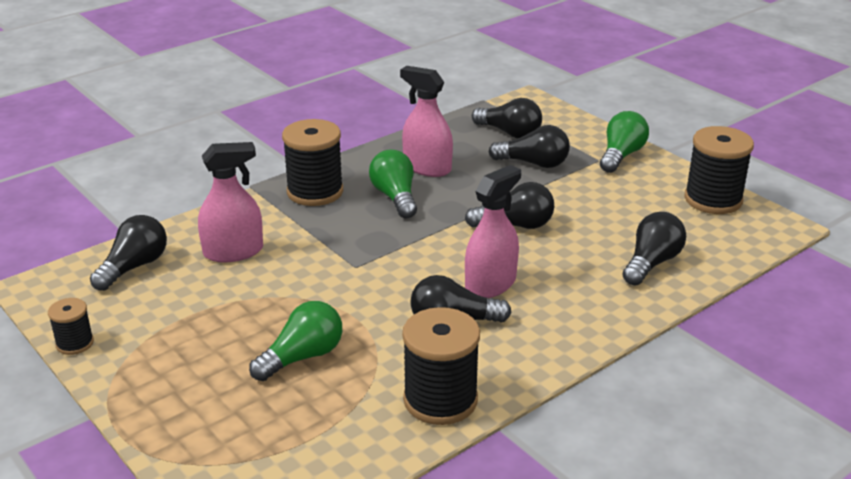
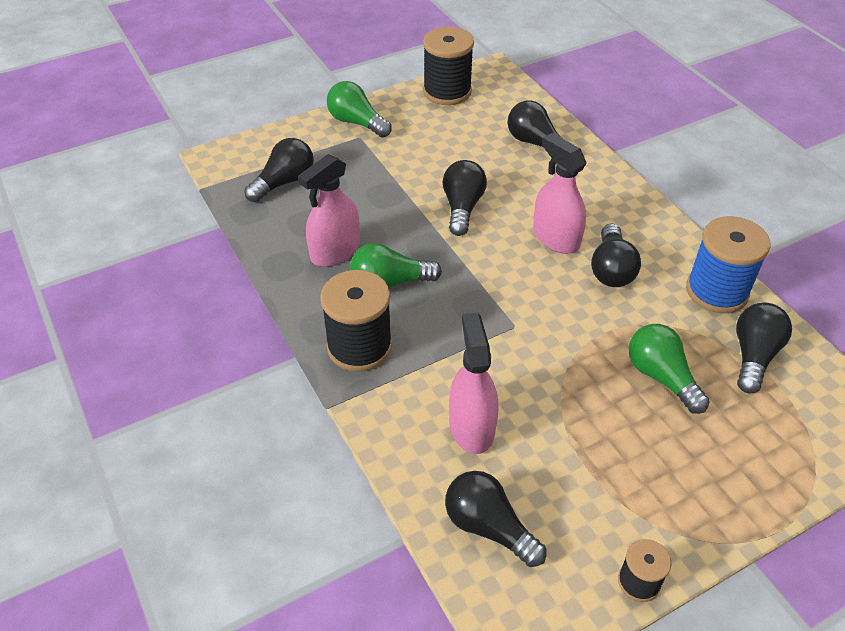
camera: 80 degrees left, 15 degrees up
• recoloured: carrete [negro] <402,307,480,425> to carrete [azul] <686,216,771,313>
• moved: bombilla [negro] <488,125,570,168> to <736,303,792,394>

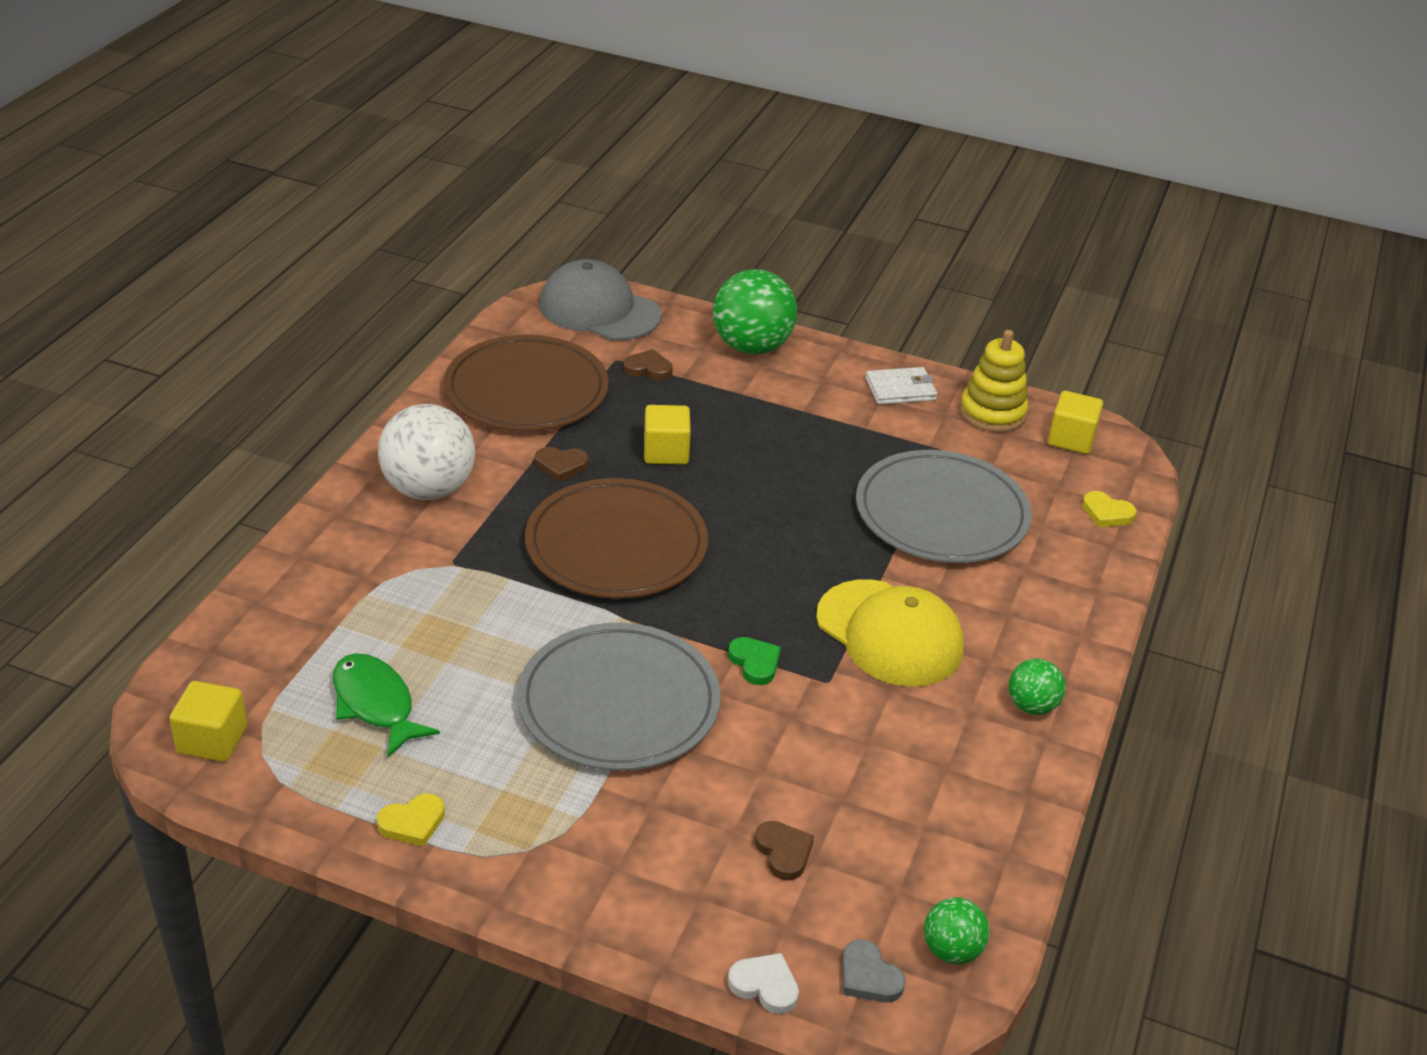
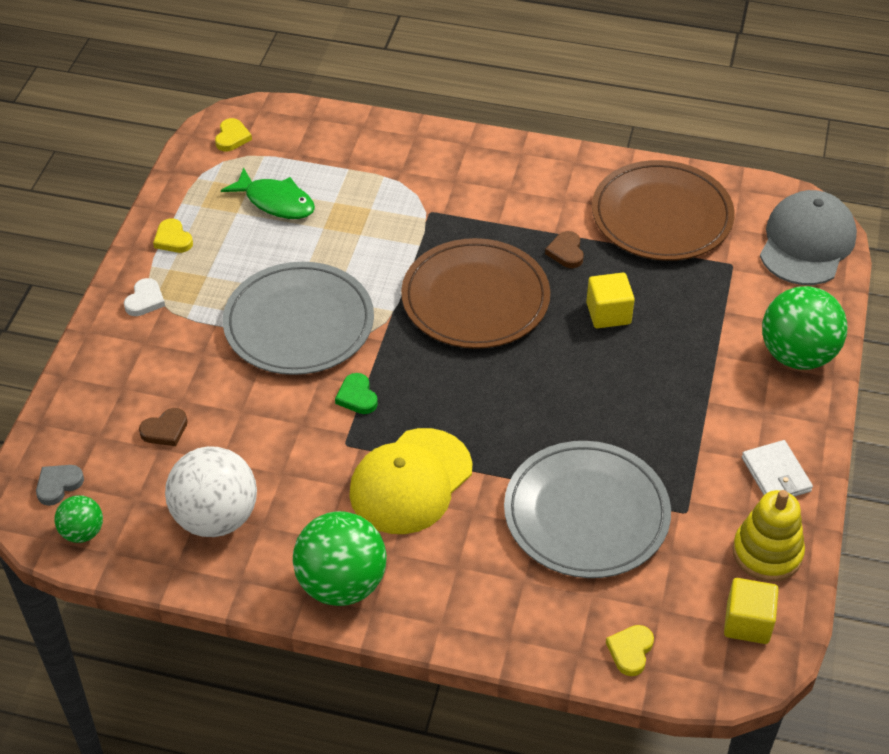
camera: 85 degrees right, 10 degrees up
• moved: corazón [blanco] <728,953,799,1014> to <124,278,165,316>
• moved: pelota [blanco] <378,404,475,500> to <165,446,257,537>
• replaced: cubo [amarillo] <169,681,247,762> to corazón [amarillo] <215,118,252,152>
• turned: pez [verde] <333,653,440,757> = <221,167,315,219> 75 degrees clockwise
• resized: pelota [verde] <1009,659,1066,715> = <293,511,387,606> x1.91
• turned: corazón [verde] <728,637,781,685> = <335,373,378,414> 105 degrees clockwise
• removed: corazón [marrón] <623,349,673,380>

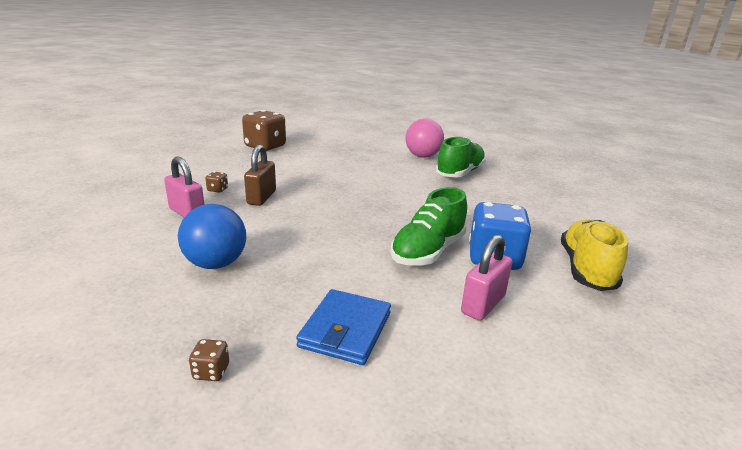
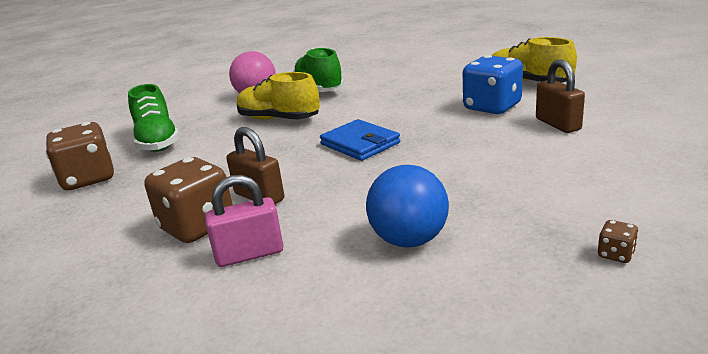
camera: 55 degrees left, 0 degrees up
• moved: zapato [verde] <390,187,467,266> to <128,84,180,152>
• resized: dado [marrón] <205,172,228,193> = <144,157,233,243> x2.46
• added: zapato [amarillo] <237,72,320,120>
• moved: cartera [azul] <296,289,391,365> to <320,119,400,161>
• recoloured: candado [rosa] <461,234,512,321> to candado [marrón] <536,59,585,133>

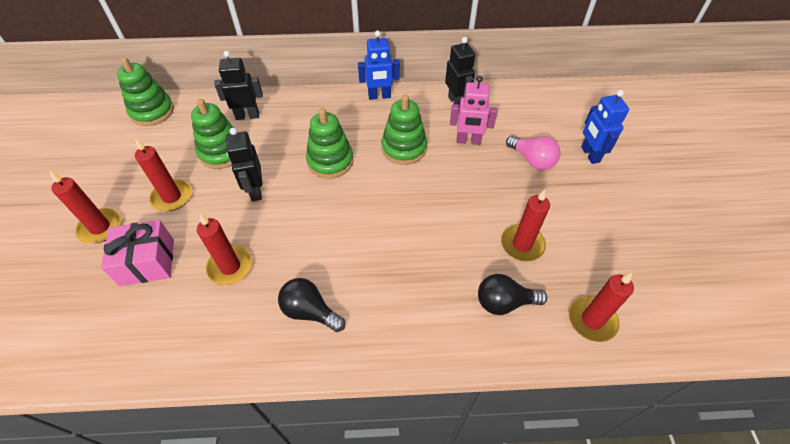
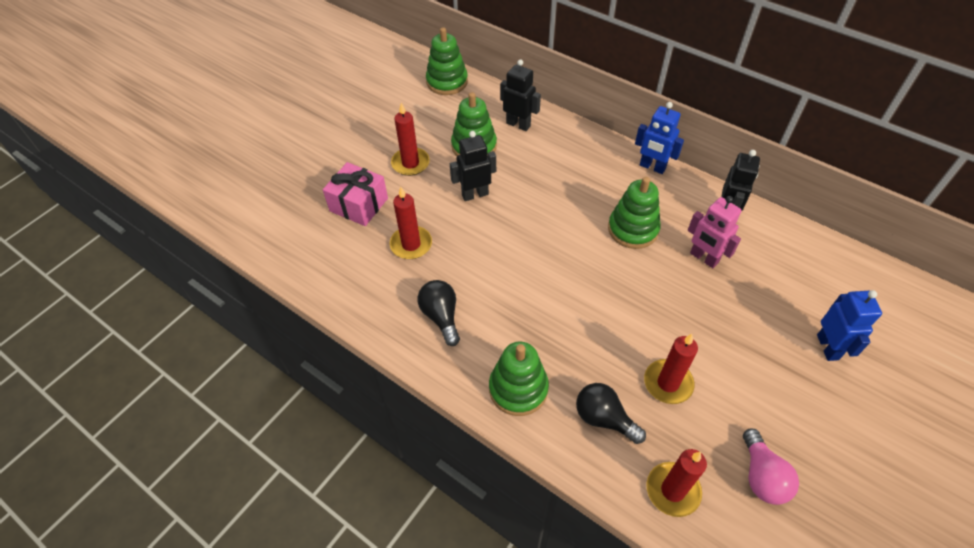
camera: 40 degrees right, 0 degrees up
• turned: robot [negro] <226,128,263,202> = <450,131,496,201> 45 degrees clockwise
• moved: juguete apilable [verde] <306,108,354,179> to <489,342,549,416>
• moved: bombilla [rosa] <506,135,561,170> to <743,429,799,505>
• turned: robot [azul] <581,90,629,164> = <817,290,882,361> 150 degrees clockwise
• removed: vela [rojo] <50,171,121,243>

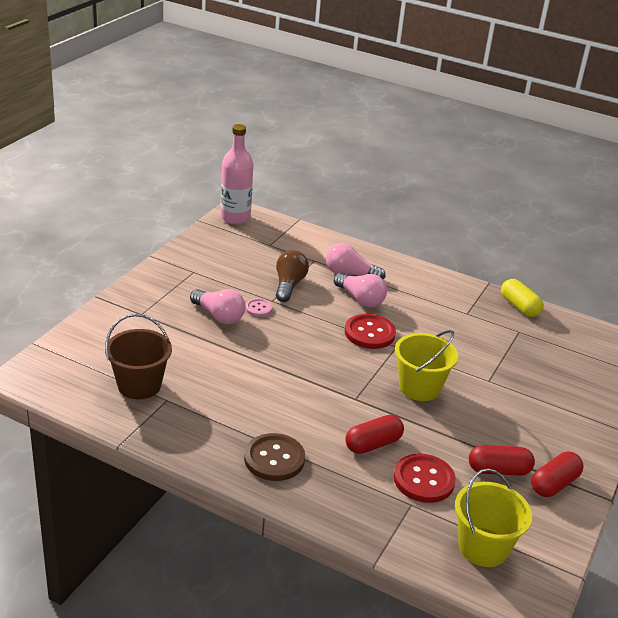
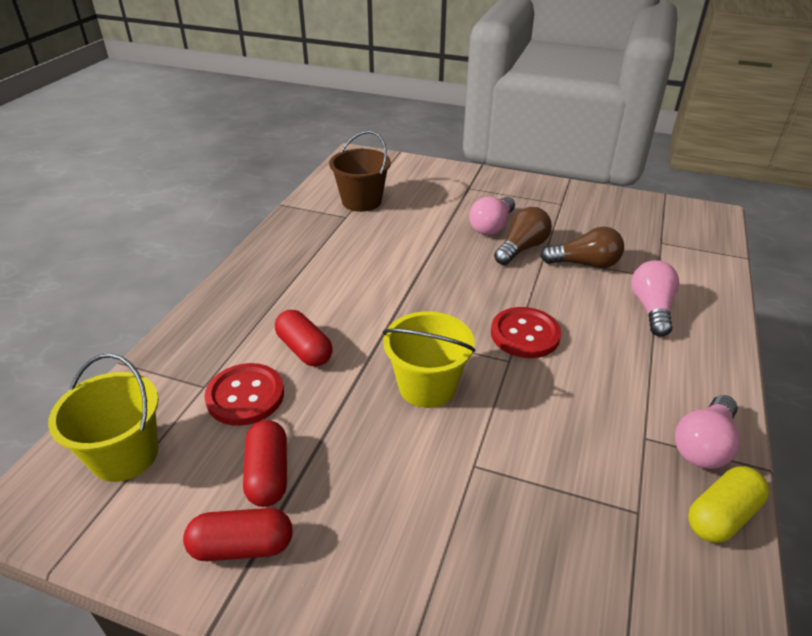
camera: 85 degrees right, 5 degrees up
• turned: cápsula [rojo] <531,452,583,497> = <183,508,293,561> 45 degrees counterclockwise
• replaced: botón [rosa] <245,298,273,317> to bombilla [marrón] <494,207,552,265>
• moved: bombilla [rosa] <334,273,387,307> to <675,395,740,469>
• removed: botella [rosa] <220,124,253,224>
• removed: botón [marrón] <244,433,305,481>

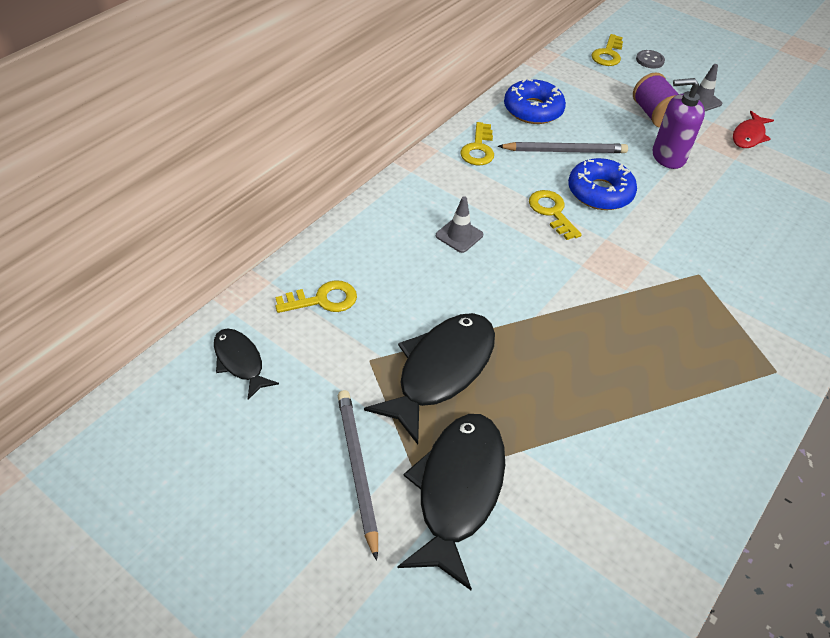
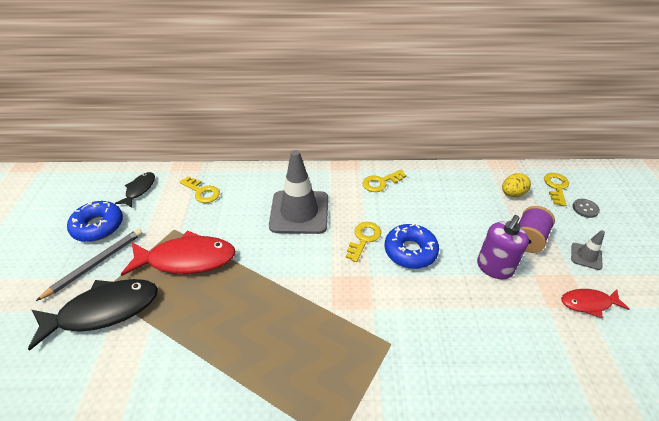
camera: 55 degrees right, 5 degrees down
• moved: rosquilla [azul] <504,79,566,124> to <67,201,123,242>
• recoloured: pez [negro] <364,313,495,445> to pez [rojo] <121,231,236,276>
• resized: cono de tráfico [gris] <436,197,483,253> = <269,150,328,234> x2.23
• turned: dispensador de jabón [morado] <653,78,705,169> = <477,215,529,279> 105 degrees counterclockwise
• added: huevo [amarillo] <502,173,531,197>
• turned: llave [amarillo] <591,34,623,66> = <544,173,569,206> 120 degrees clockwise
• removed: lápiz [gris] <498,142,628,153>

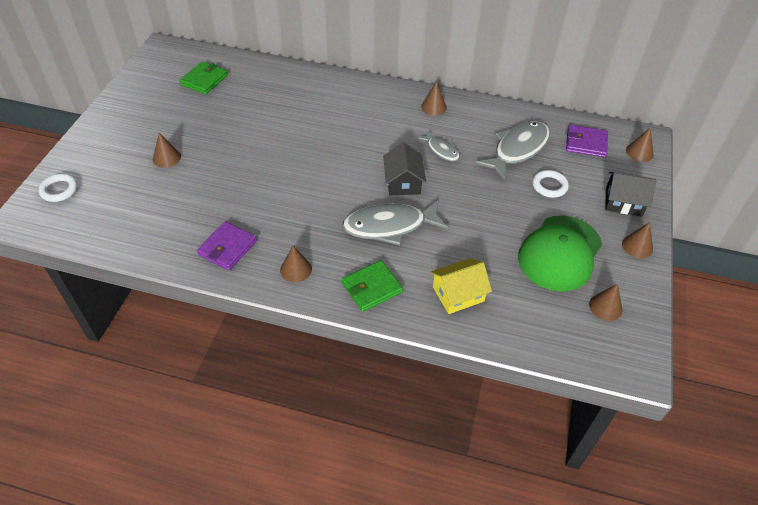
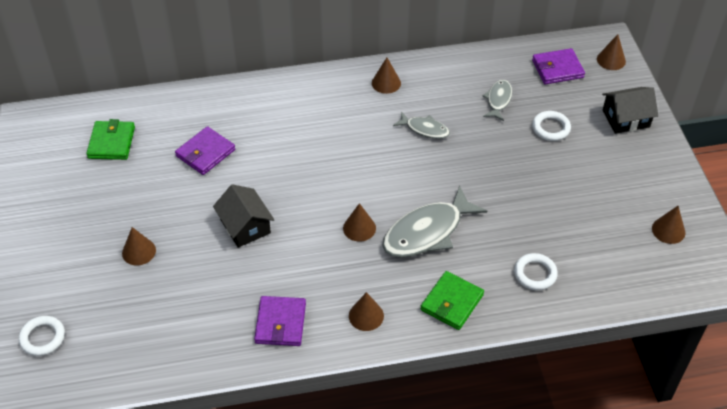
camera: 25 degrees left, 0 degrees up
• added: cartera [morado] <175,126,235,175>
• moved: casa [negro] <383,142,426,195> to <213,184,274,248>
• moved: cono [marrón] <622,222,653,258> to <343,203,376,242>
• resized: pez [gris] <476,121,550,181> = <483,80,513,121> x0.54
• replaced: casa [amarillo] <430,258,492,314> to anillo [blanco] <514,253,558,290>
• removed: gorra [verde] <518,215,602,291>

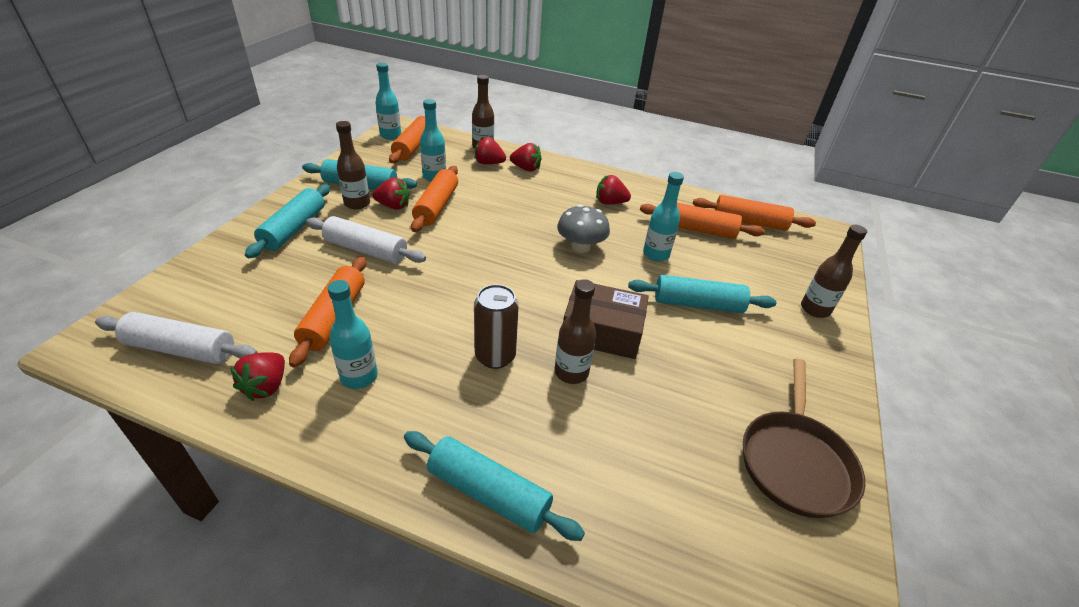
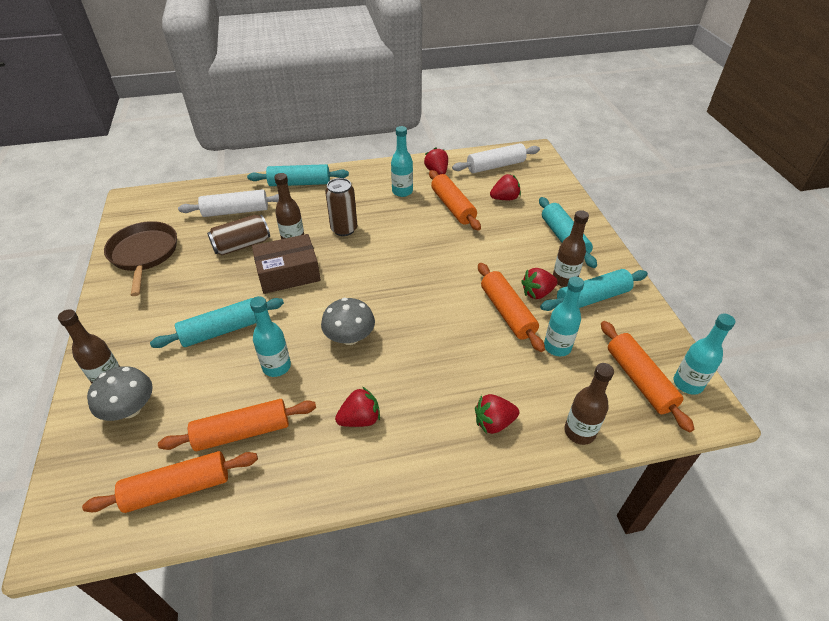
camera: 150 degrees right, 5 degrees up
• added: seta [gris] <87,366,153,421>
• moved: rodillo [blanco] <306,216,426,264> to <178,189,279,217>
• added: lata [marrón] <207,215,270,255>
• moved: fresa [rojo] <474,136,506,164> to <490,174,521,200>

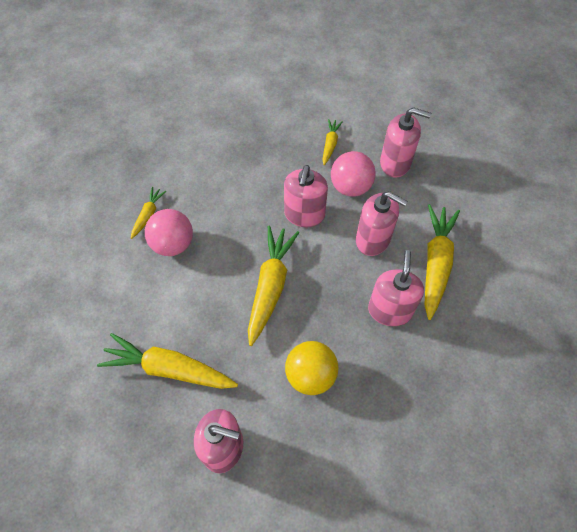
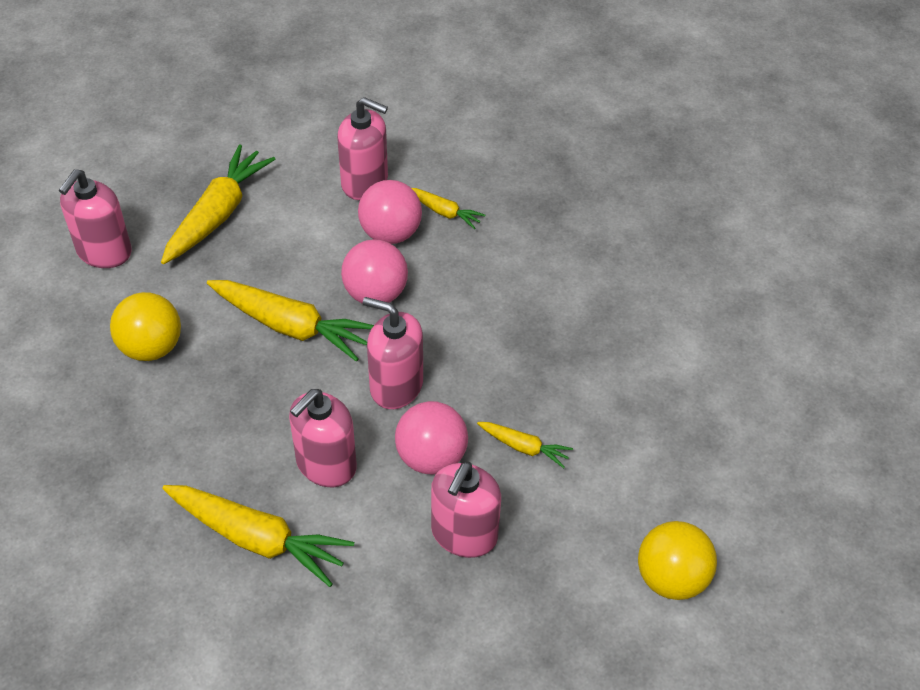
camera: 100 degrees right, 10 degrees down
• moved: dispensador de jabón [rosa] <368,250,424,326> to <337,97,388,200>
• added: pelota [rosa] <341,239,408,304>
• added: pelota [amarillo] <638,521,717,600>

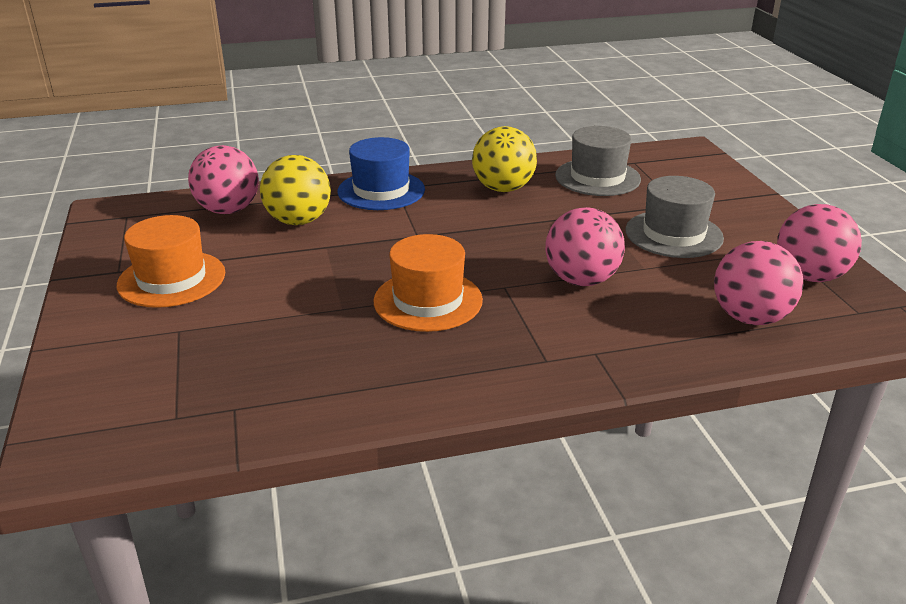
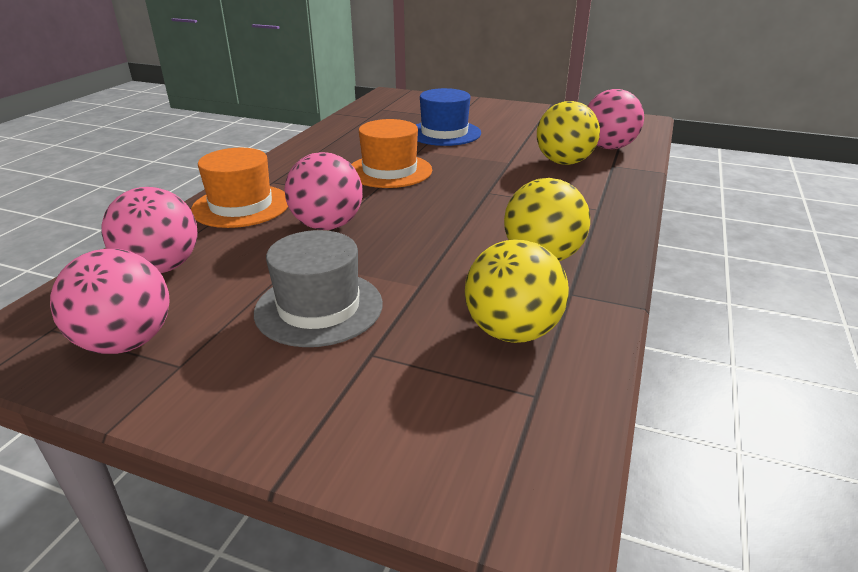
camera: 125 degrees right, 0 degrees up
• moved: sombrero [naranja] <117,215,225,308> to <191,148,288,228>
• moved: sombrero [azul] <337,137,425,210> to <416,88,481,146>
• replaced: sombrero [gris] <555,126,641,196> to pelota [amarillo] <465,239,569,343>

